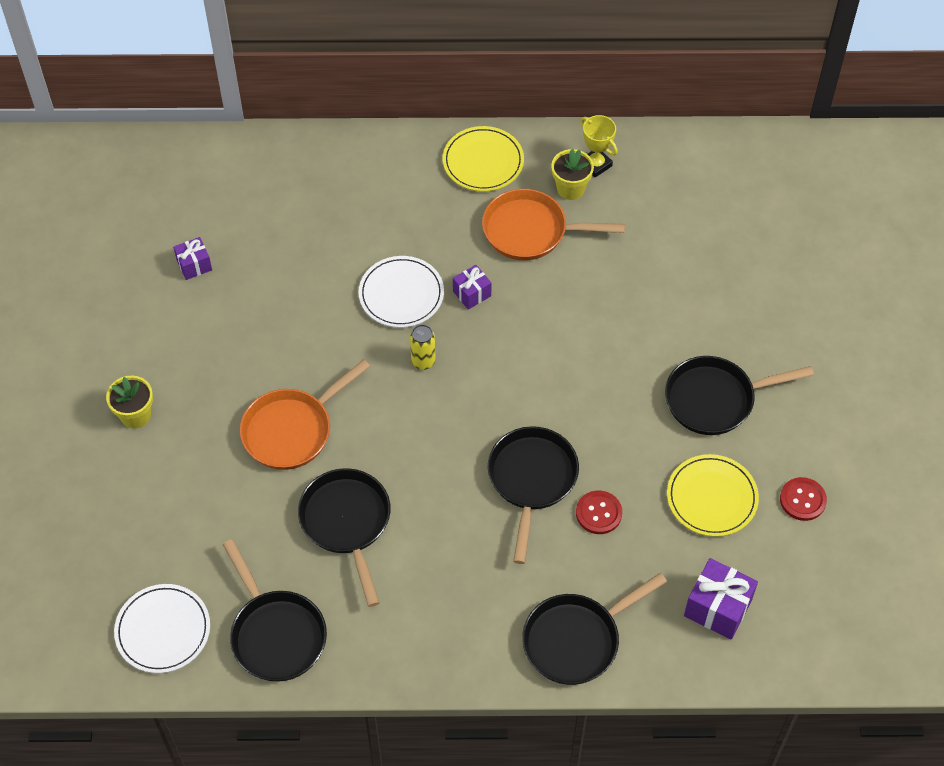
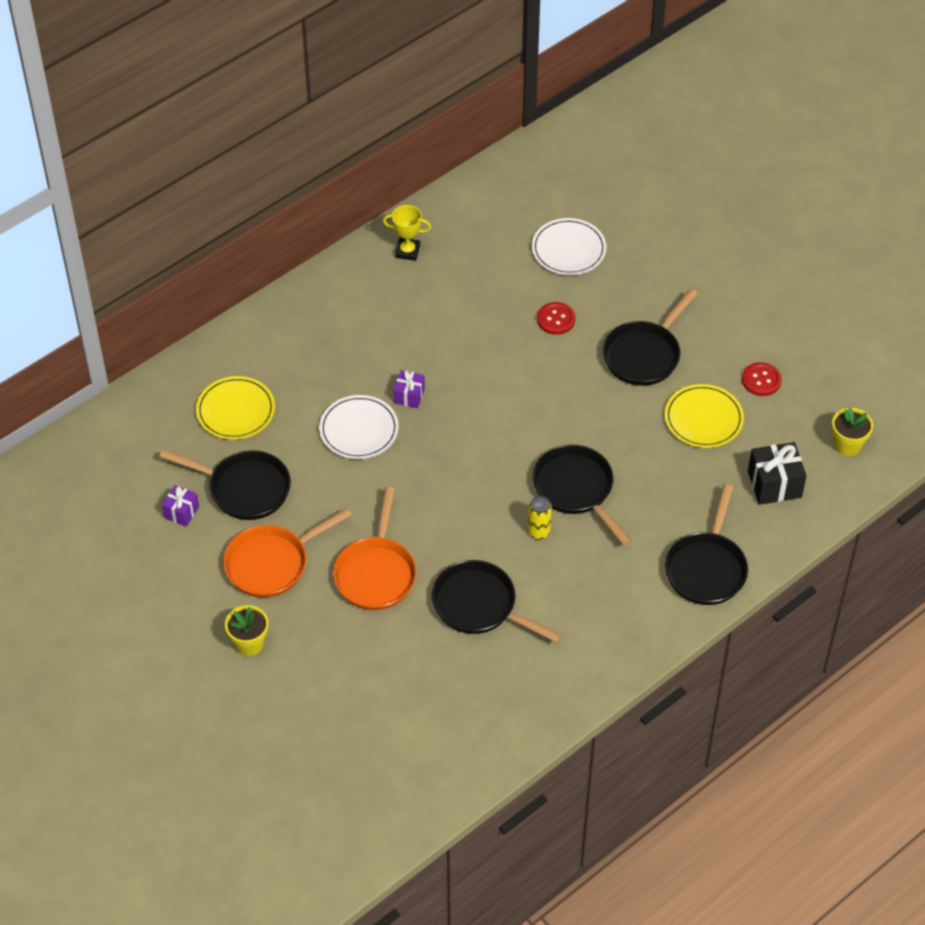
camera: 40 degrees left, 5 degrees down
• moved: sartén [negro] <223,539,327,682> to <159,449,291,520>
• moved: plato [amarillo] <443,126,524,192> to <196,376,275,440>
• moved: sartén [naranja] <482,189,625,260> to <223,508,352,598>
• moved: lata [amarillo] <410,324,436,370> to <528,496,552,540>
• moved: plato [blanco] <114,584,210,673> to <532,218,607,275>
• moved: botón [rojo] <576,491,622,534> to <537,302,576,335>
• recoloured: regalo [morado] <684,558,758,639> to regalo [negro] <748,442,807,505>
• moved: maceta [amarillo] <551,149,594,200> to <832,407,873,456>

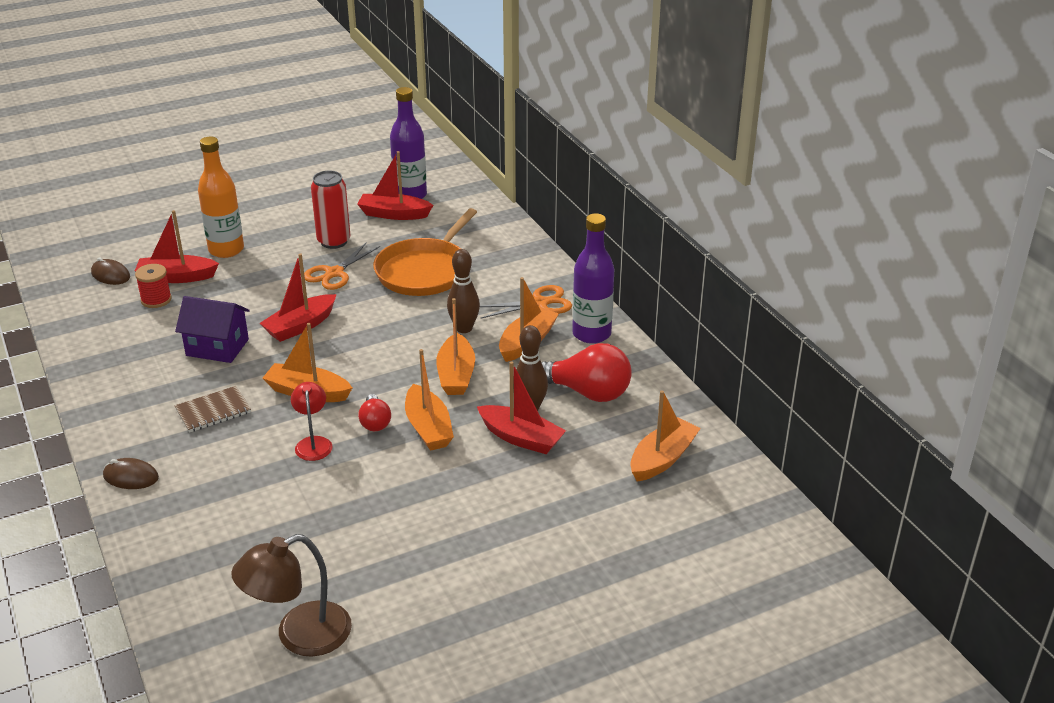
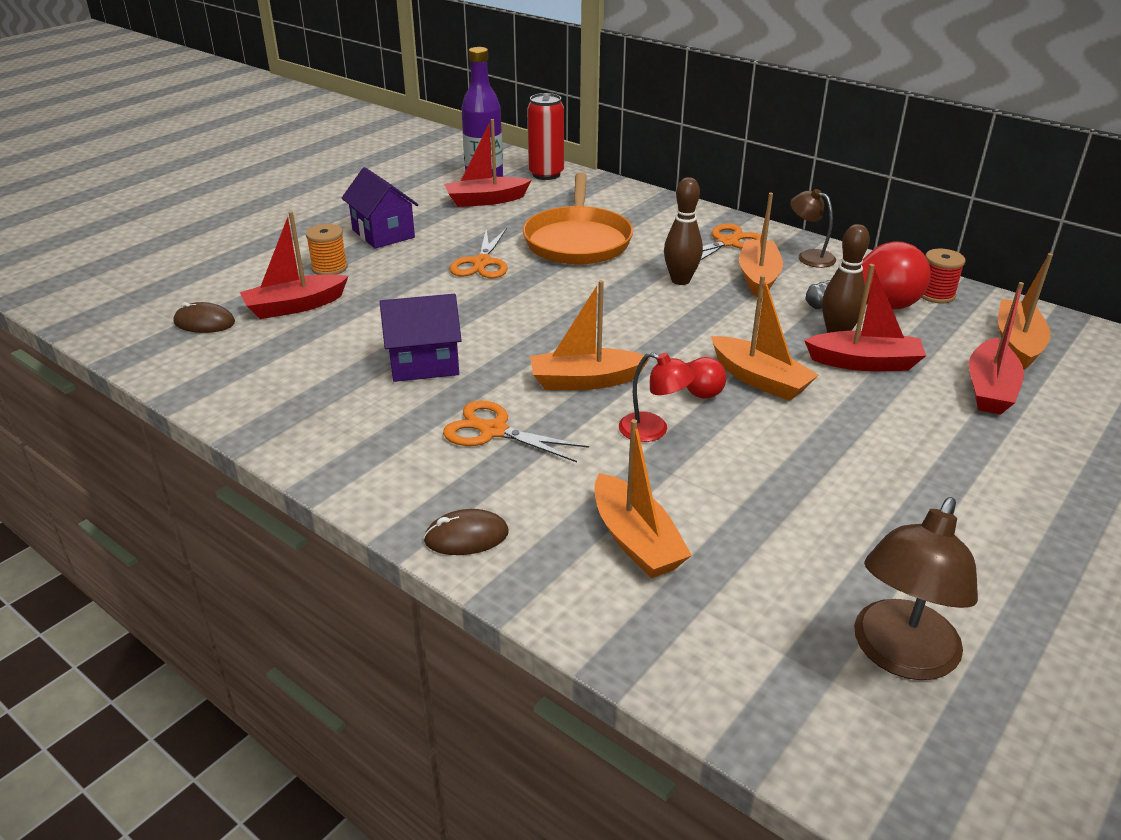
camera: 25 degrees left, 0 degrees up
• replaced: botella [naranja] <198,137,244,258> to carrete [naranja] <306,224,348,275>
• added: casa [morado] <342,167,418,249>
• replaced: cuaderno [marrón] <175,386,251,433> to tijeras [naranja] <443,401,589,462>
• moved: lata [rojo] <311,171,350,249> to <527,93,564,180>
• moved: barco [naranja] <436,298,475,395> to <594,419,692,578>
• turned: lámpara [rojo] <291,382,333,461> = <619,352,695,442> 150 degrees clockwise
• replaced: botella [morado] <572,213,614,344> to lámpara [marrón] <790,189,836,268>
• moved: carrete [rojo] <135,264,172,308> to <921,249,965,303>
• moved: barco [rojo] <259,254,337,342> to <969,282,1024,415>

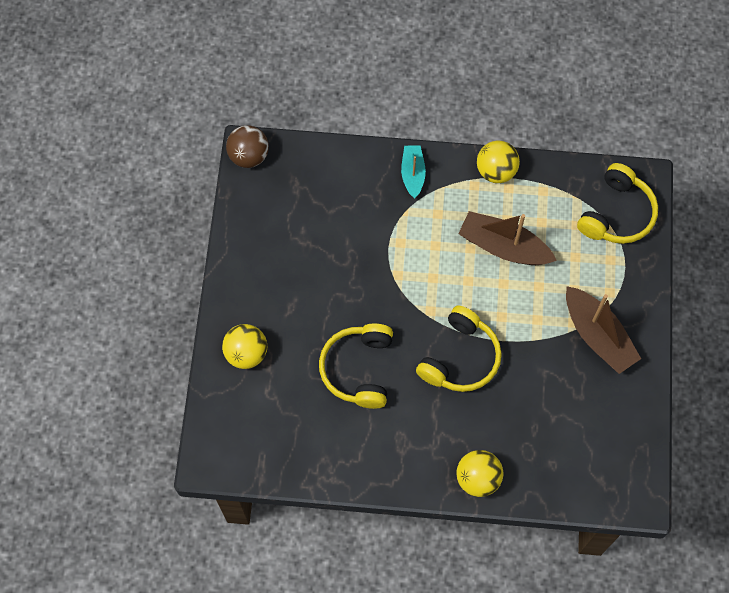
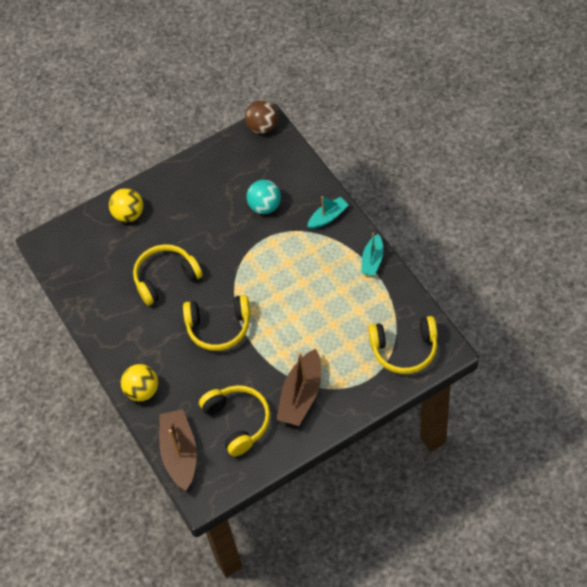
camera: 60 degrees right, 10 degrees down
• moved: barco [marrón] <458,211,557,265> to <159,409,197,491>
• added: auriculares [amarillo] <199,385,270,457>
• added: pelota [turquesa] <247,180,281,214>
• replaced: pelota [amarillo] <477,141,520,183> to barco [turquesa] <361,232,383,276>

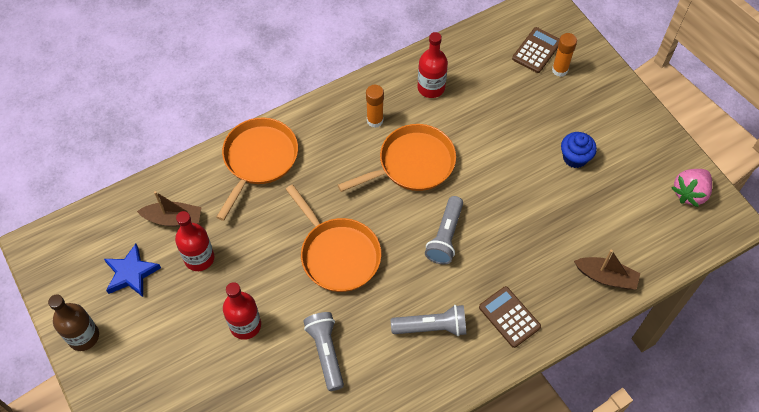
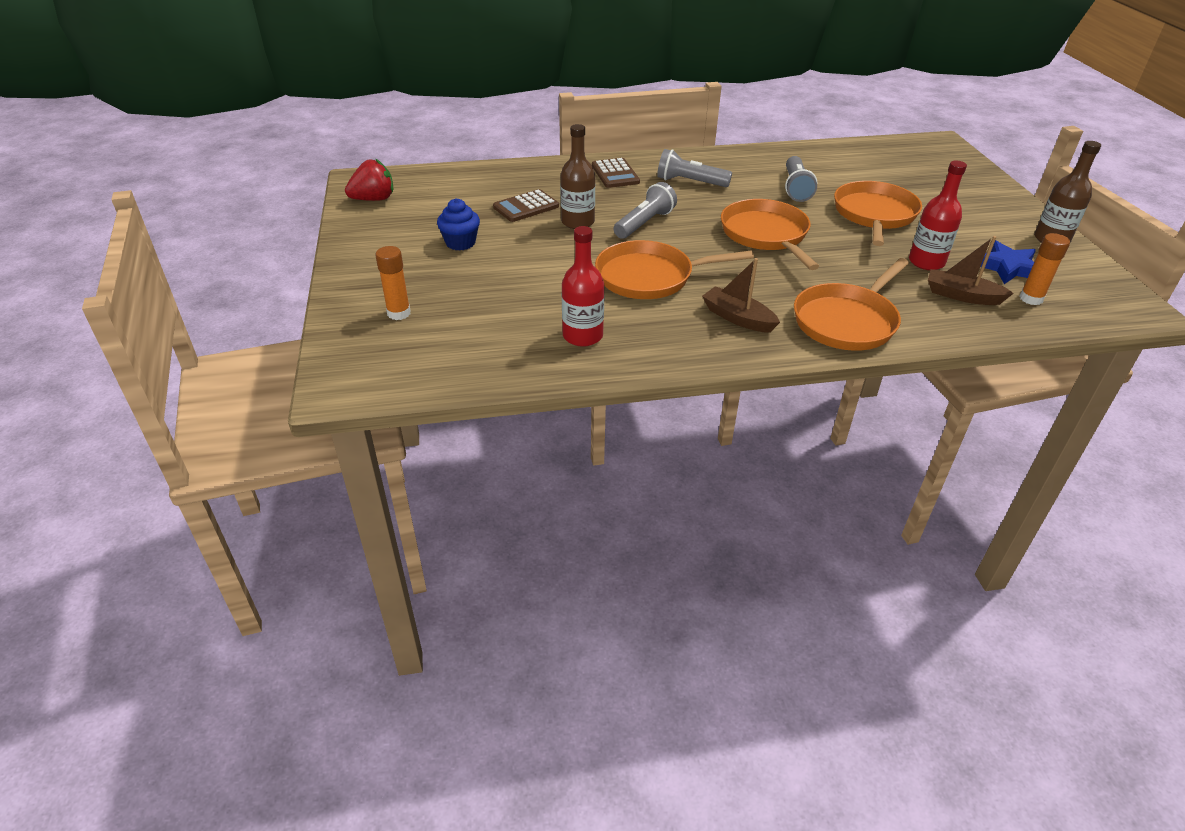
camera: 160 degrees left, 20 degrees down
• recoloured: fresa [rosa] <671,169,712,207> to fresa [rojo] <345,159,393,201>
• moved: calculadora [marrón] <512,27,559,73> to <493,189,559,222>
• added: botella [marrón] <560,124,595,229>
• moved: barco [marrón] <574,250,641,290> to <702,258,780,333>
• replaced: botella [rojo] <223,282,261,340> to sartén [naranja] <834,181,922,246>
• moved: barra de pegamento [naranja] <366,85,384,128> to <1019,233,1070,305>

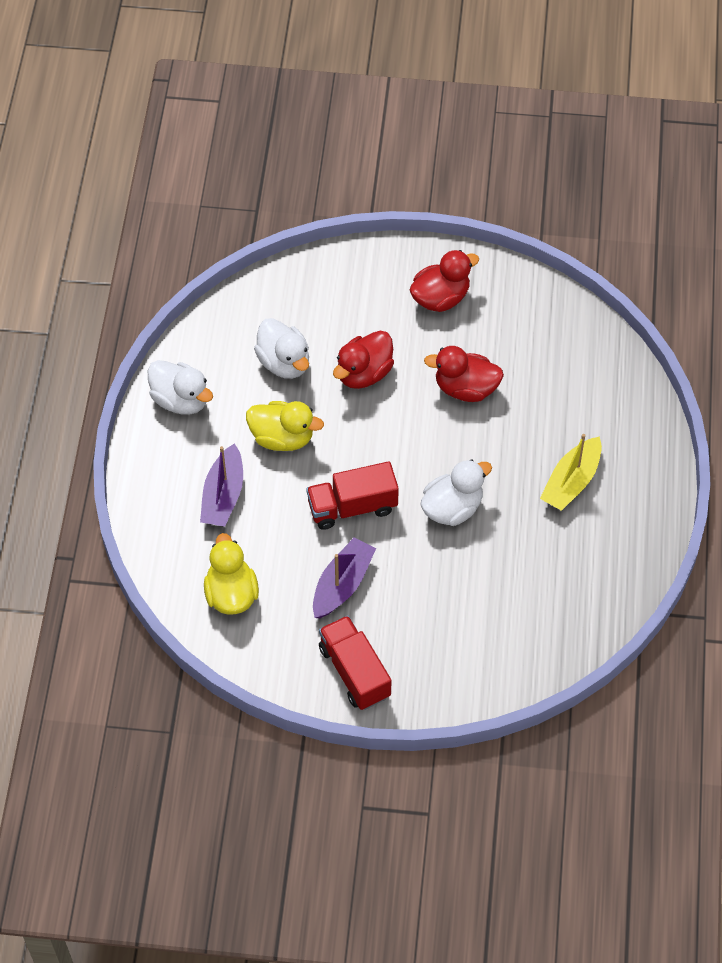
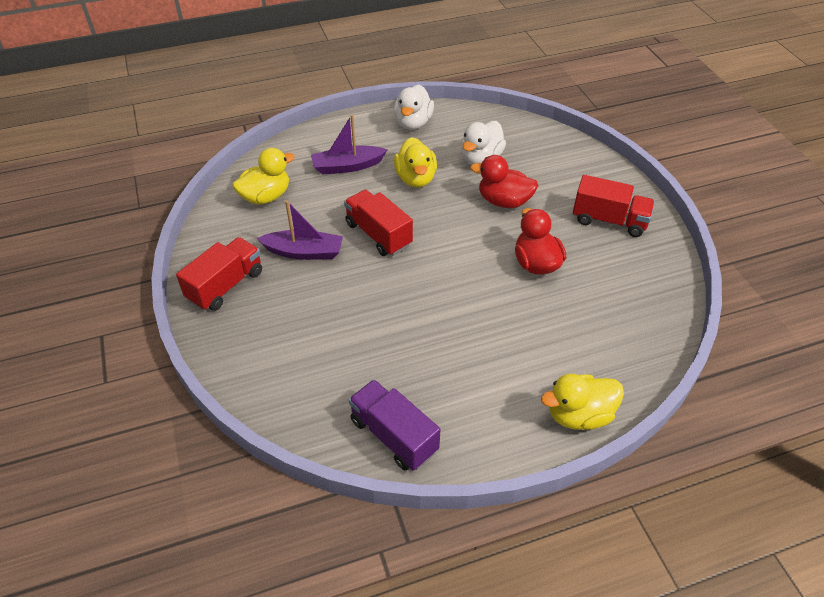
camera: 65 degrees right, 10 degrees down
• added: camión [morado] <349,380,441,471>
• added: pato [amarillo] <541,373,624,430>
• replaced: pato [rojo] <410,250,479,312> to camión [rojo] <573,175,655,237>
• removed: pato [blanco] <421,459,492,526>
• removed: barco [amarillo] <540,434,602,511>

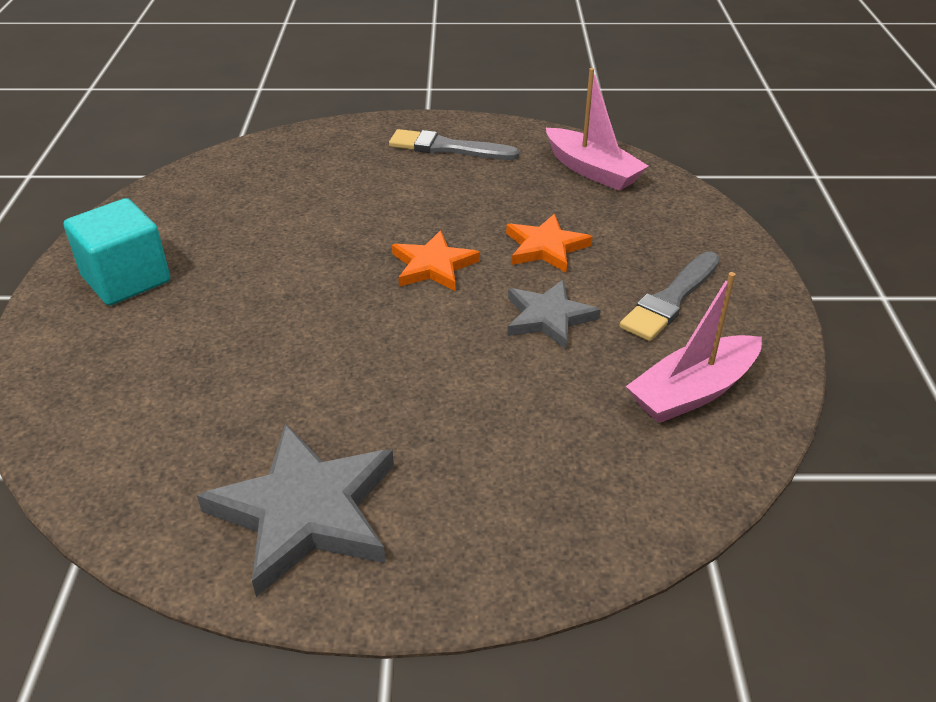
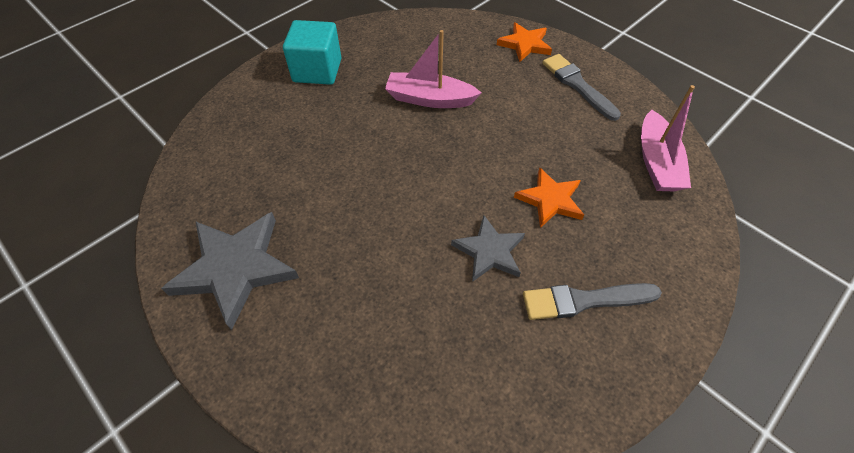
camera: 45 degrees right, 15 degrees up
• moved: barco [rosa] <626,272,762,423> to <385,30,482,108>
• moved: estrella [naranja] <392,230,480,291> to <497,22,552,62>

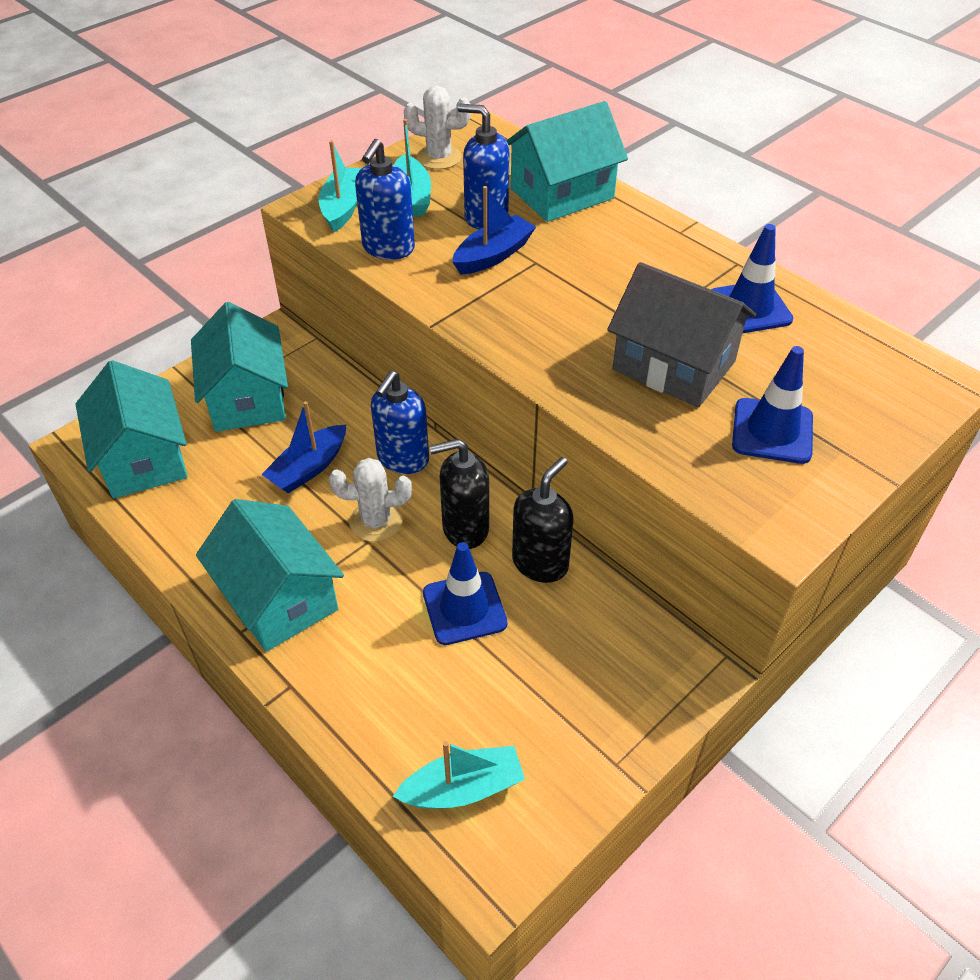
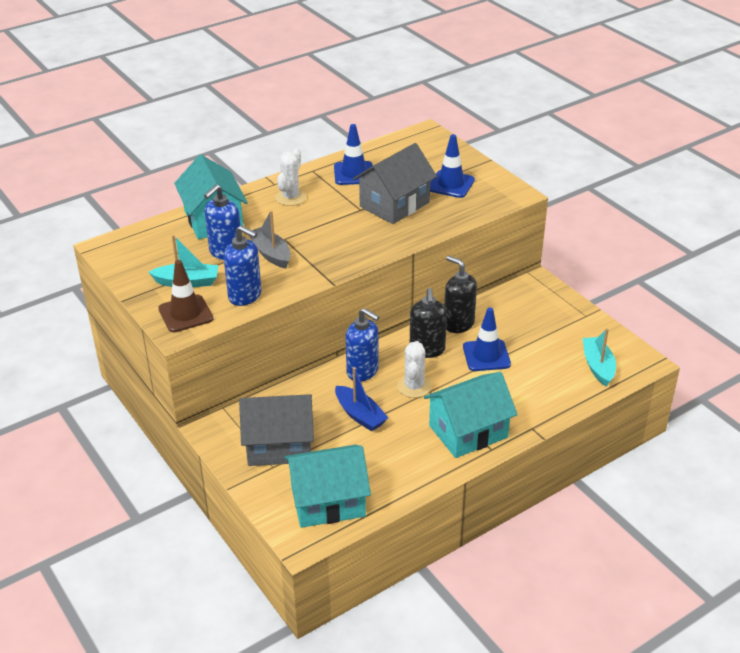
camera: 80 degrees left, 10 degrees down
• replaced: barco [turquesa] <319,140,362,232> to cono de tráfico [marrón] <158,260,214,332>
• recoloured: casa [turquesa] <191,302,288,432> to casa [gris] <239,394,314,466>
• recoloured: barco [azul] <453,186,536,274> to barco [gris] <249,210,291,269>
• moved: cactus [blanco] <404,86,471,169> to <275,148,307,206>

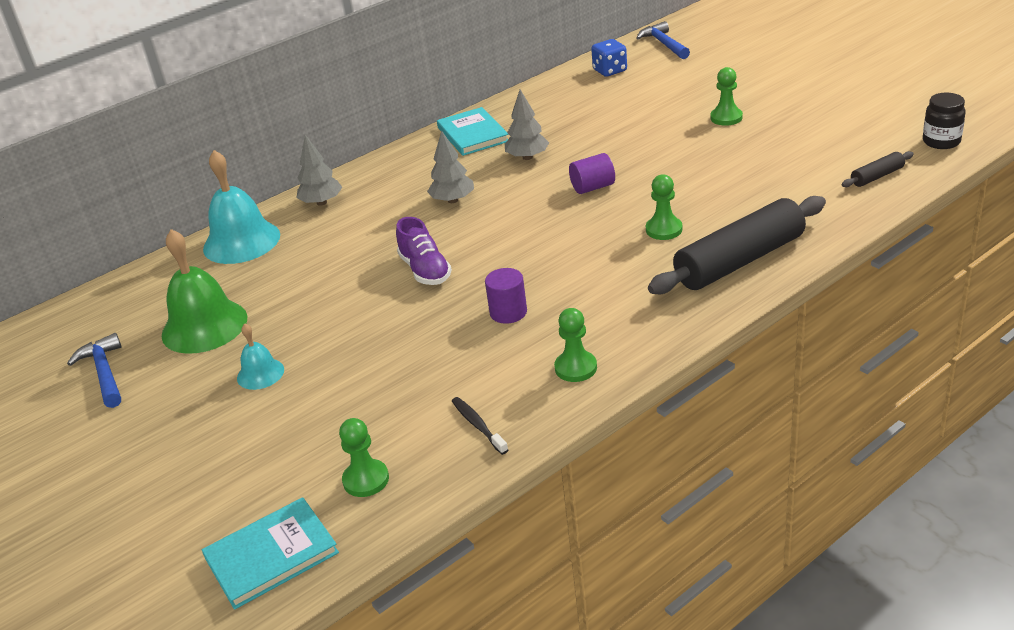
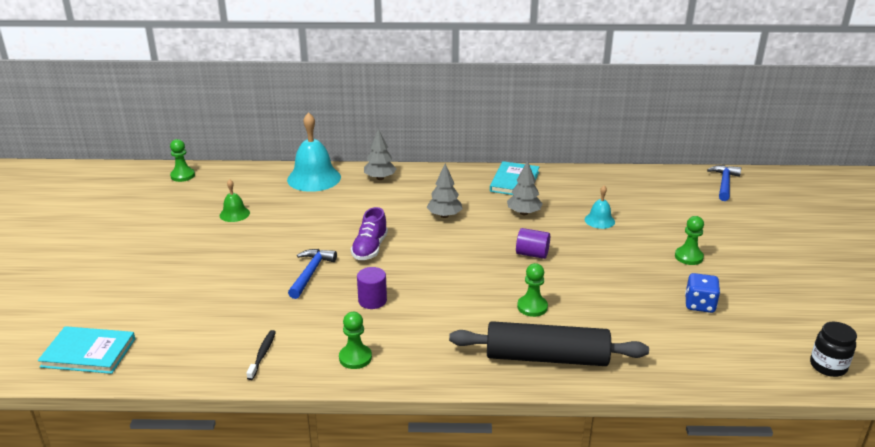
camera: 35 degrees right, 5 degrees down
• moved: peón [verde] <339,418,389,497> to <170,139,195,182>
• resized: campana [verde] <162,229,247,354> = <220,179,250,222> x0.52
• moved: martillo [azul] <67,333,122,408> to <288,249,337,299>
• moved: campana [turquesa] <237,323,284,390> to <585,186,615,229>
• moved: dado [azul] <591,39,627,77> to <685,273,720,313>
• removed: rodillo [negro] <842,151,914,187>

